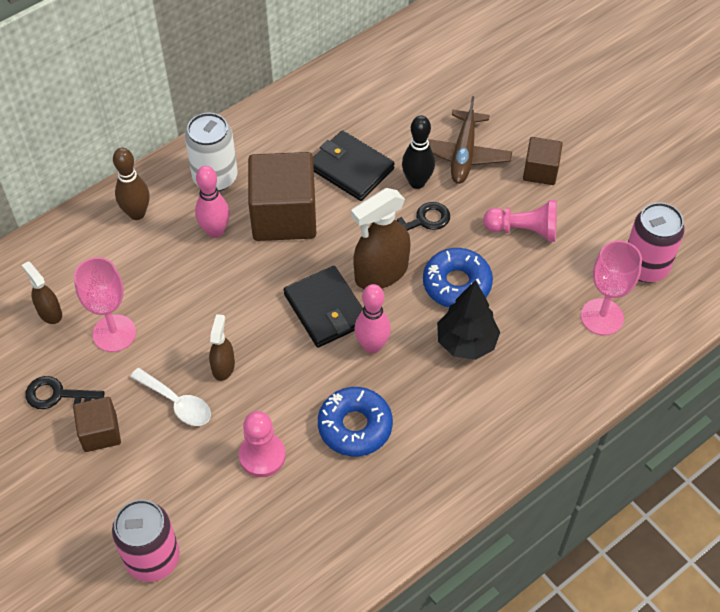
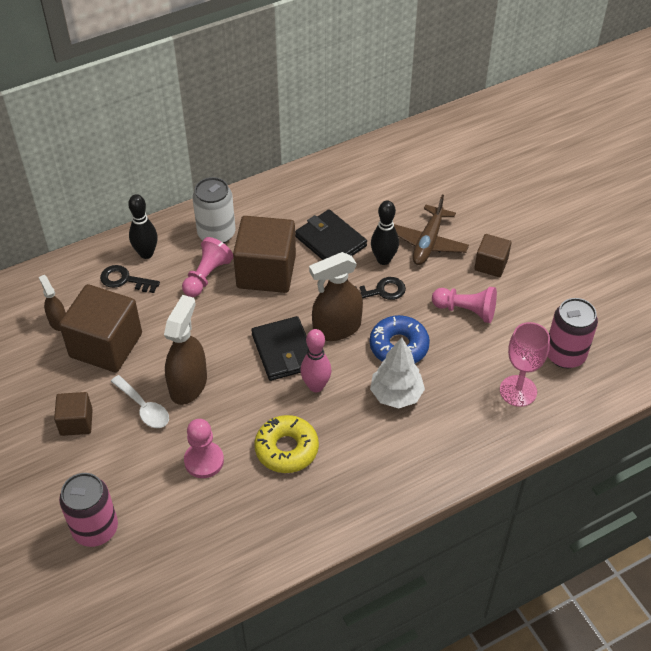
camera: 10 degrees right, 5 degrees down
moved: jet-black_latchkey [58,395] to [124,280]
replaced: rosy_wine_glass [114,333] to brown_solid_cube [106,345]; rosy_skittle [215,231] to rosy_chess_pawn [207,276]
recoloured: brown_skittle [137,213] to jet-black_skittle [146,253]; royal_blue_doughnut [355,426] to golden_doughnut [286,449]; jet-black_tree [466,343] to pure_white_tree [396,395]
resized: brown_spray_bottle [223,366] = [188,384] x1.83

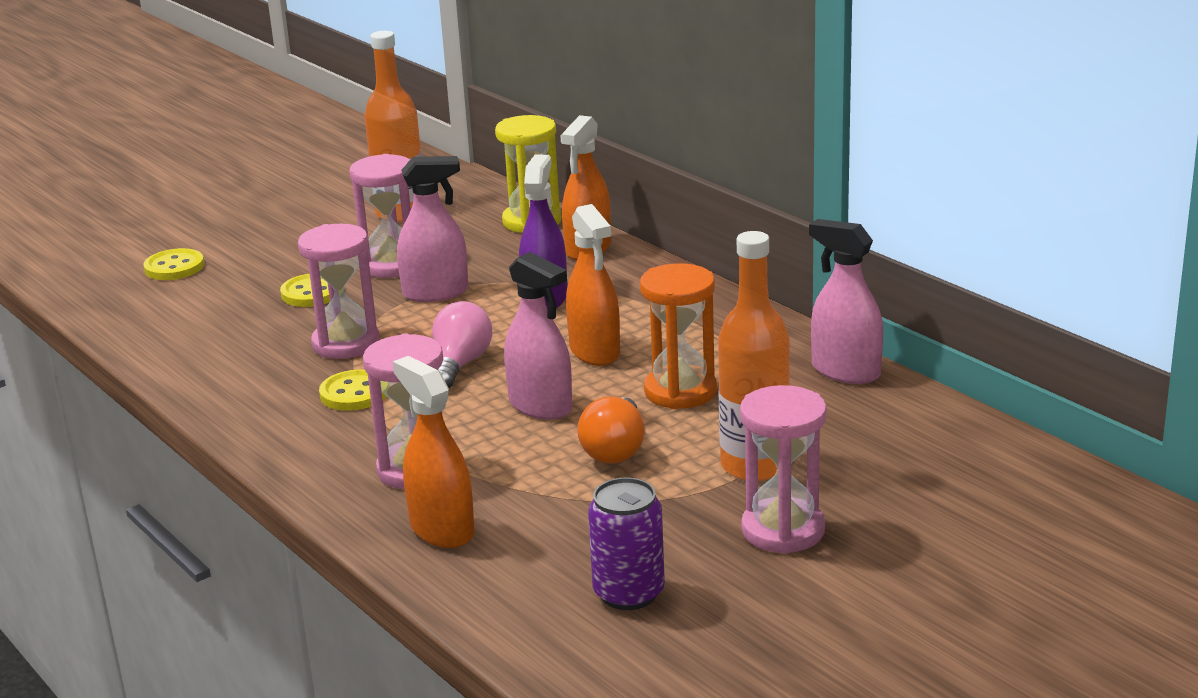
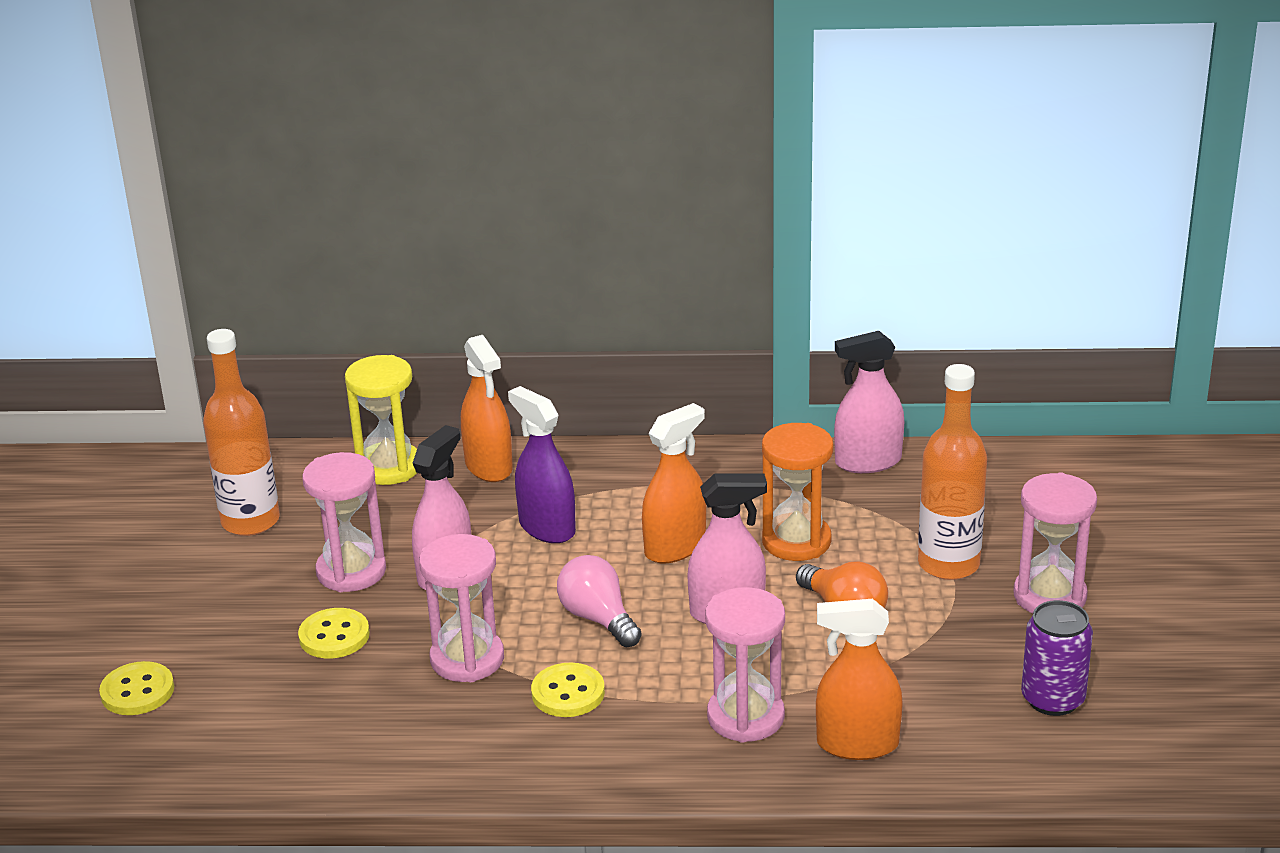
camera: 50 degrees left, 5 degrees up
turned: orange-coloured_spray_bottle [595,351] = [675,547] 60 degrees counterclockwise

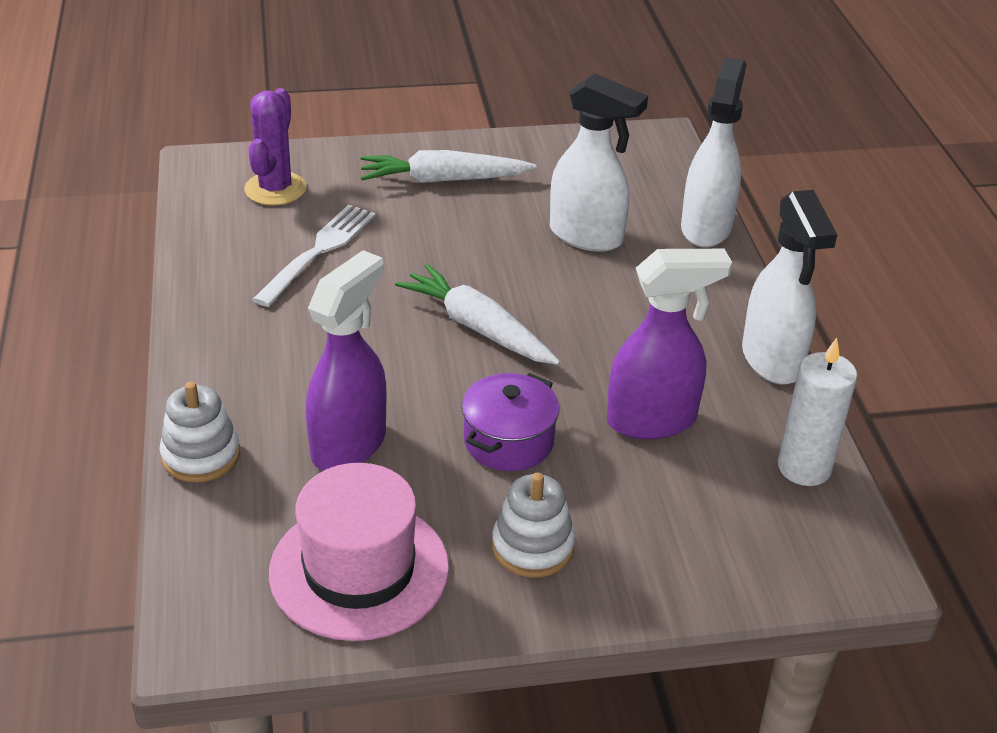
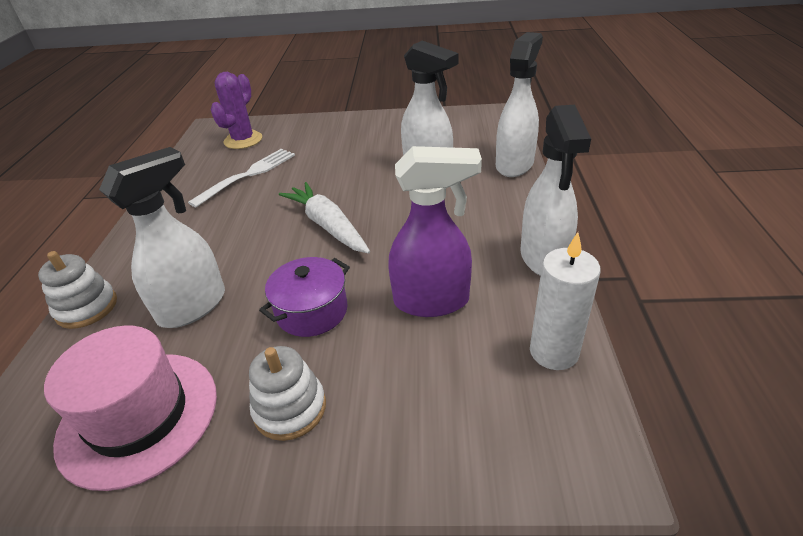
camera: 15 degrees right, 0 degrees up
removed: pure_white_root_vegetable [443,180]
recoloured: purple_spray_bottle [350,444] to pure_white_spray_bottle [193,306]

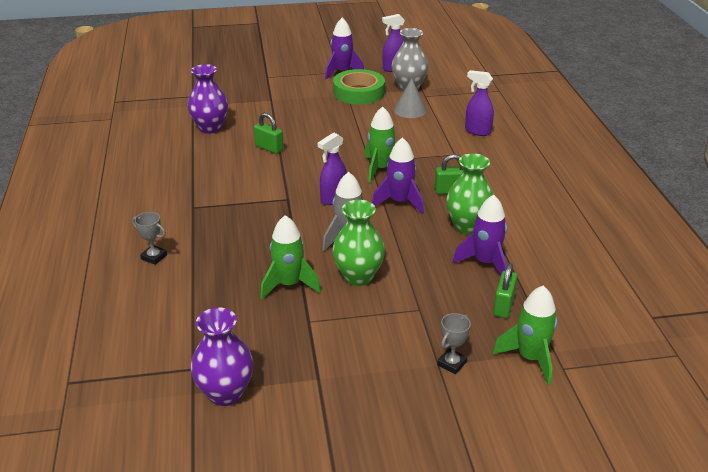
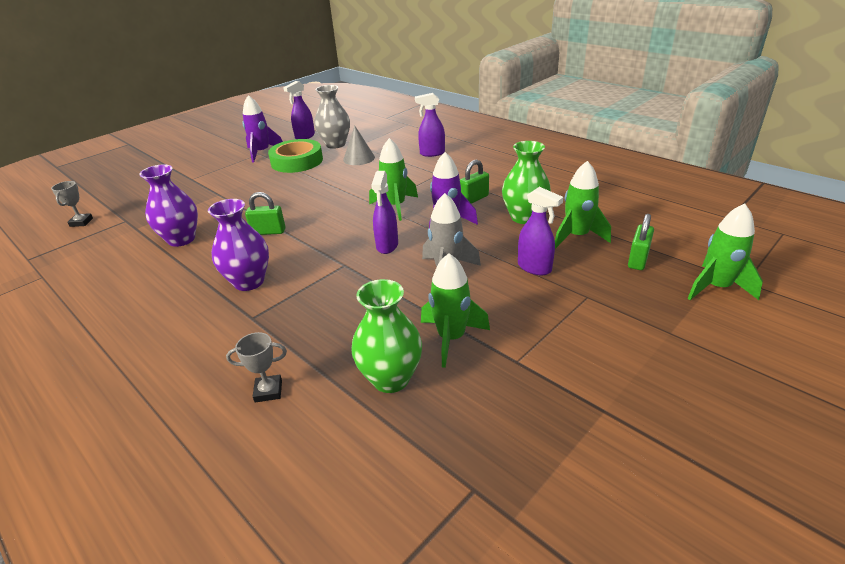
camera: 35 degrees left, 0 degrees up
added: purple_spray_bottle [534,268]
moved: purple_vase [225,393] to [249,282]; emerald_vase [358,277] to [391,378]; gray_prize_cup [451,363] to [81,222]
recoloured: purple_rocket [485,263] to emerald_rocket [577,236]
turned: emerald_lock [503,306] = [638,260] 45 degrees clockwise

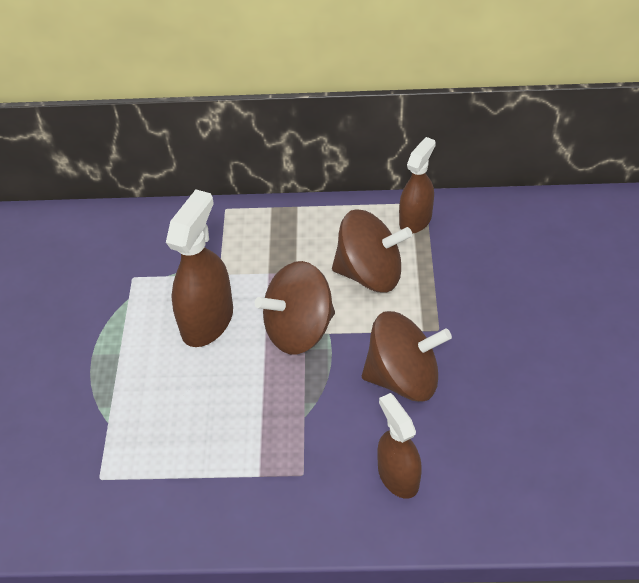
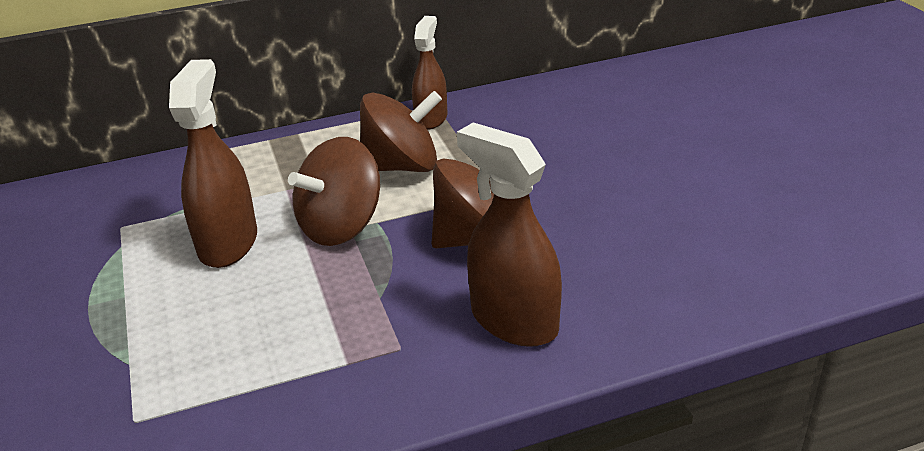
camera: 20 degrees left, 15 degrees down
resized: brown_spray_bottle [398,476] = [513,321] x1.51

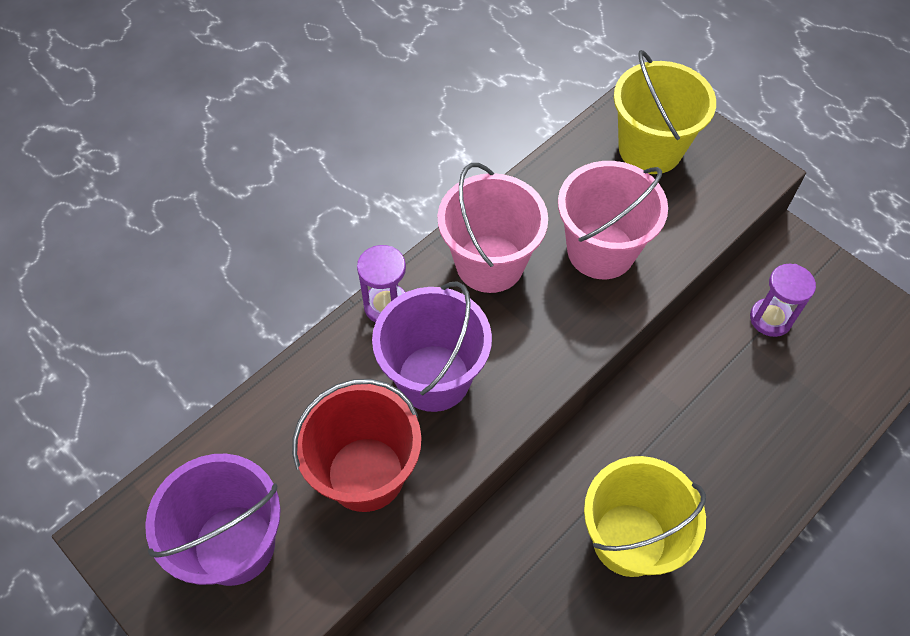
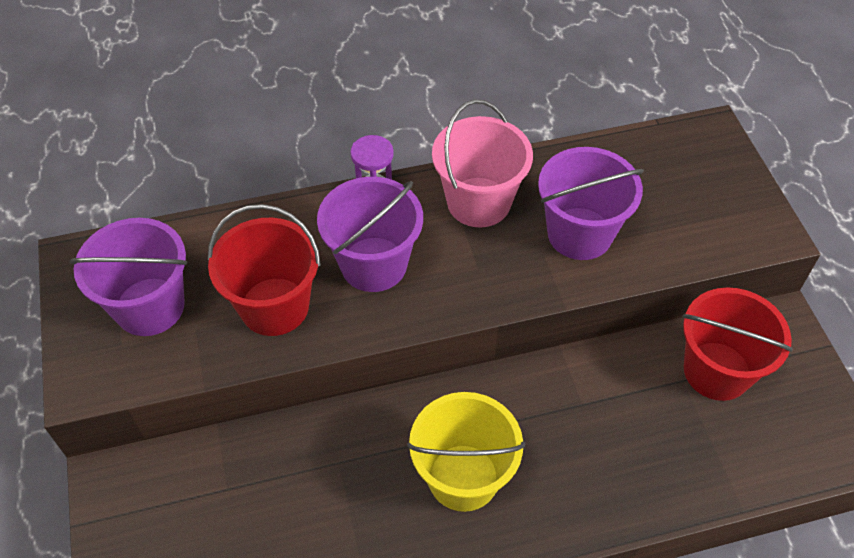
camera: 30 degrees right, 5 degrees down
removed: golden_sand_bucket [650,149]
replaced: purple_hourglass [770,319] to red_sand_bucket [716,371]
recoloured: rosy_sand_bucket [601,250] to purple_sand_bucket [579,233]

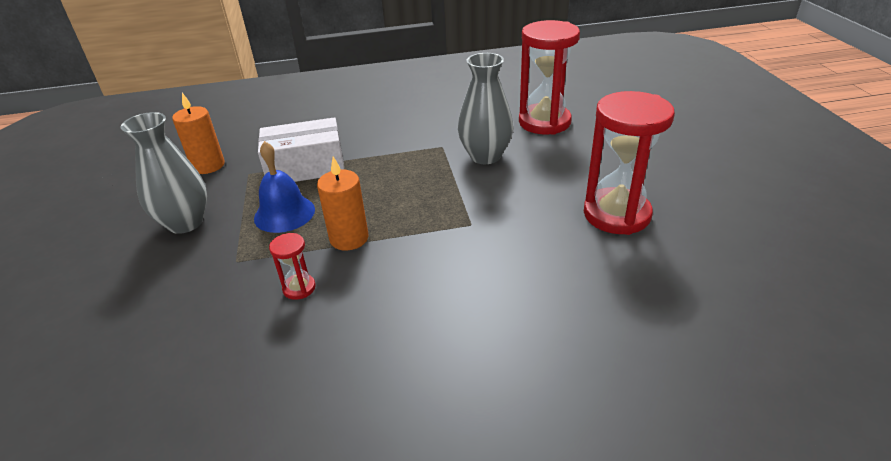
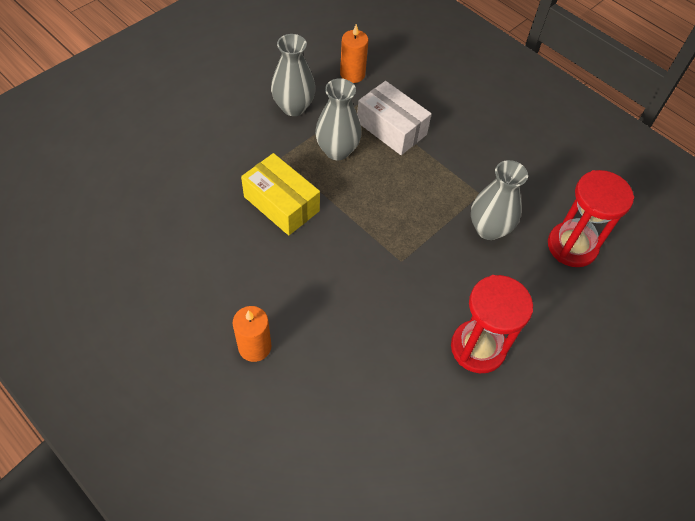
camera: 50 degrees right, 20 degrees up
moved: orange-coloured_candle [349,238] to [254,347]
replaced: royal_blue_school_bell [284,213] to gray_vase [337,150]; red_hourglass [299,288] to golden_package [281,204]

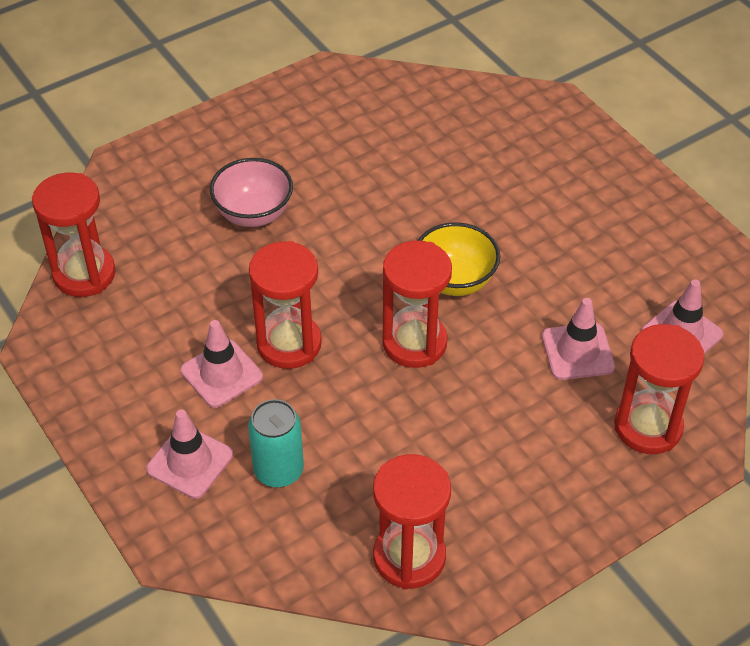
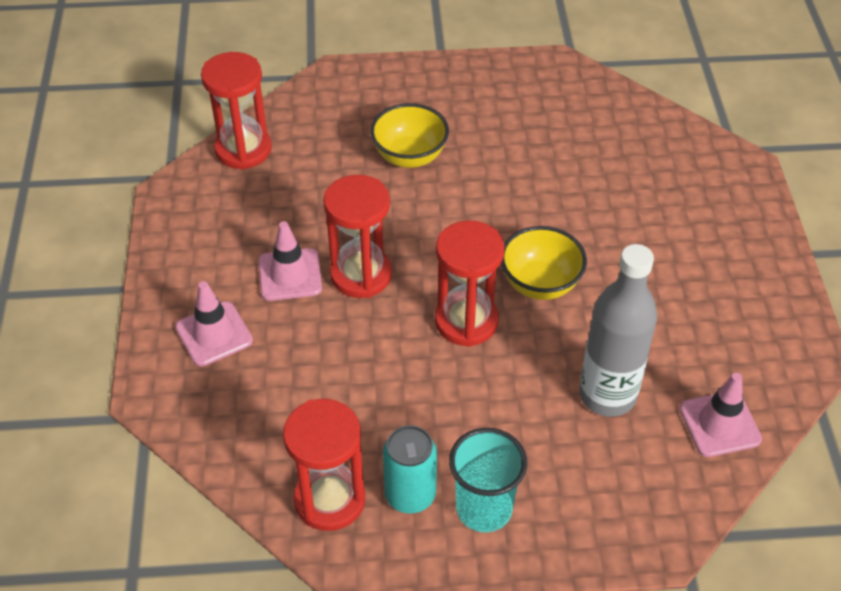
camera: 30 degrees right, 0 degrees up
removed: red_hourglass [648,427]
added: aqua_cup [484,509]
moved: aqua_can [278,470] to [410,495]
replaced: rosy_safety_cone [577,352] to gray_bottle [607,395]
recoloured: rosy_deep_dish [253,214] to golden_deep_dish [409,156]

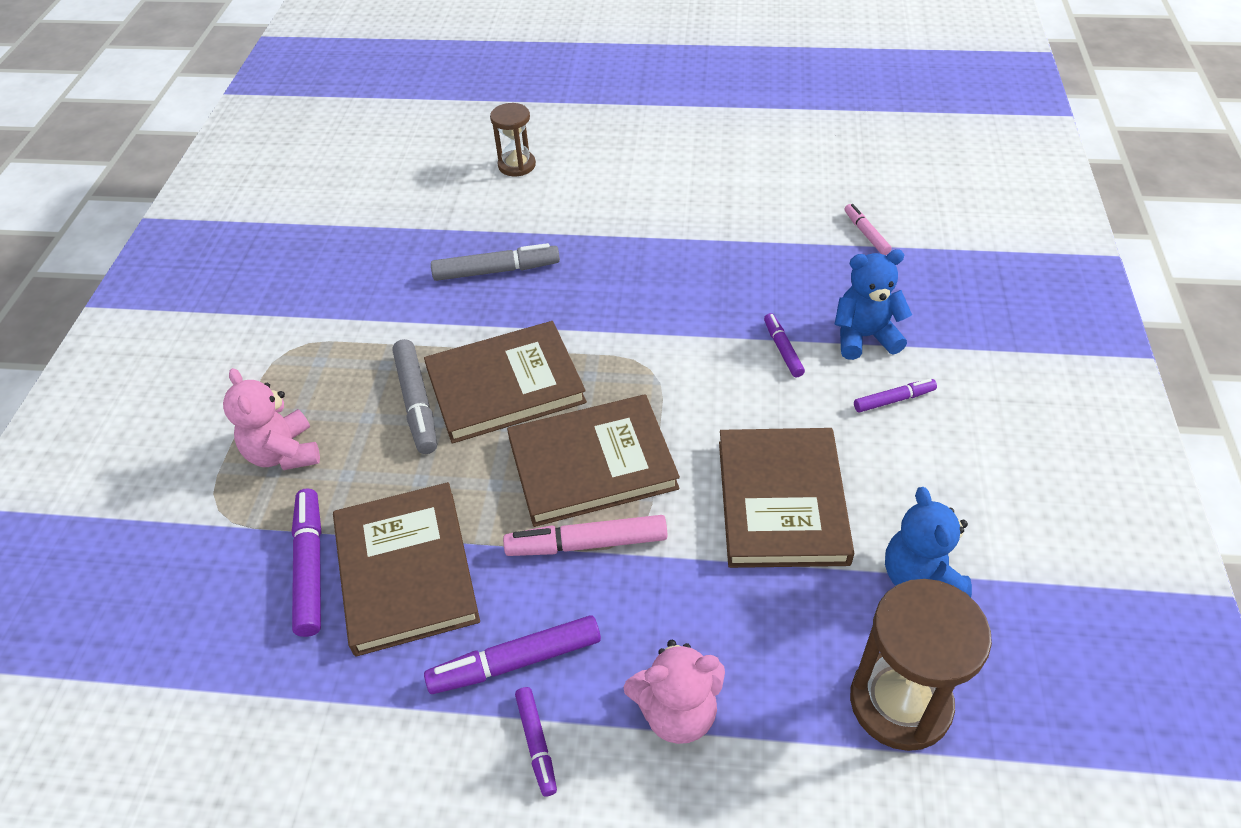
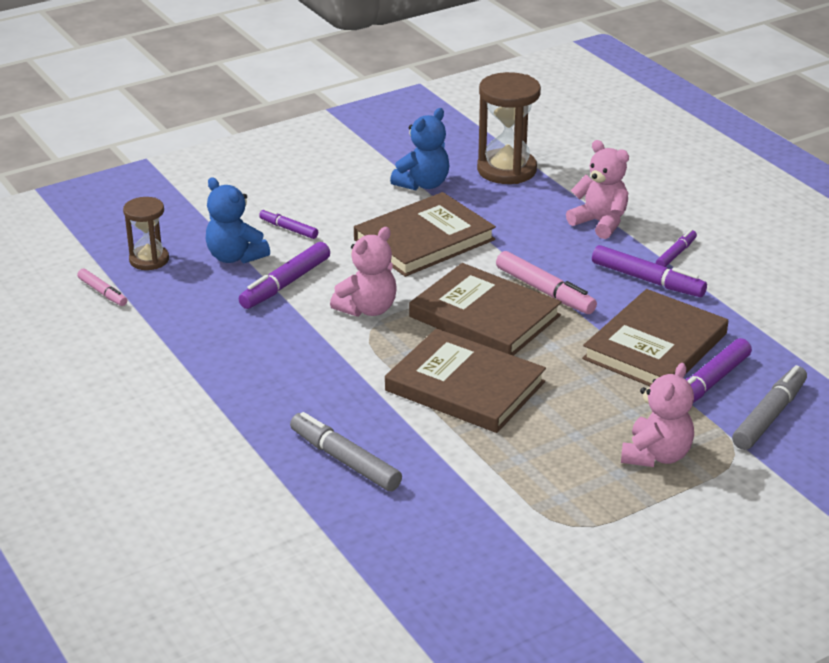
camera: 130 degrees left, 15 degrees down
added: rosy_teddy [367,309]
moved: gray_marker [417,403] to [769,416]; brown_hourglass [517,165] to [149,260]
turned: rosy_marker [866,234] = [102,292] 75 degrees counterclockwise
resized: purple_marker [782,349] = [285,284] x1.68

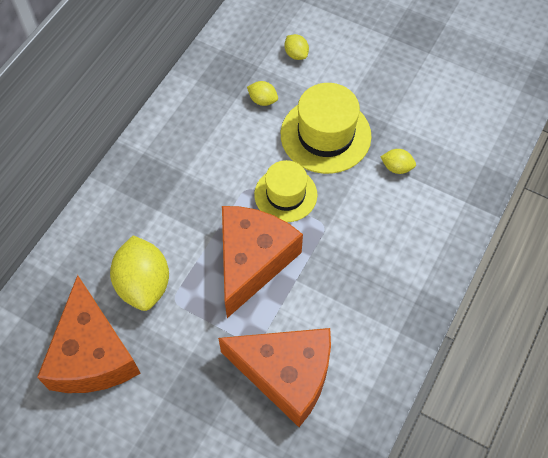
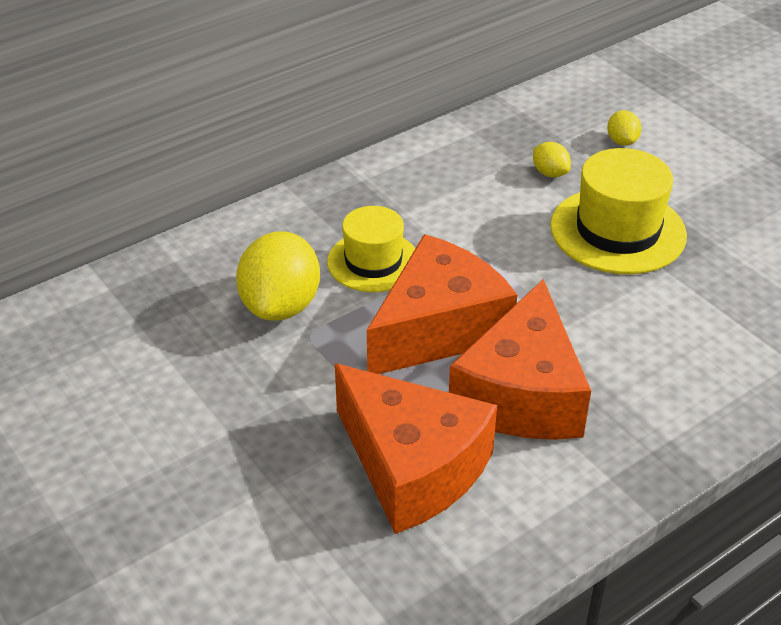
camera: 25 degrees right, 20 degrees down
removed: golden_lemon [396,167]
moved: orange-coloured_cheese [92,354] to [522,394]; golden_top_hat [285,194] to [373,262]

